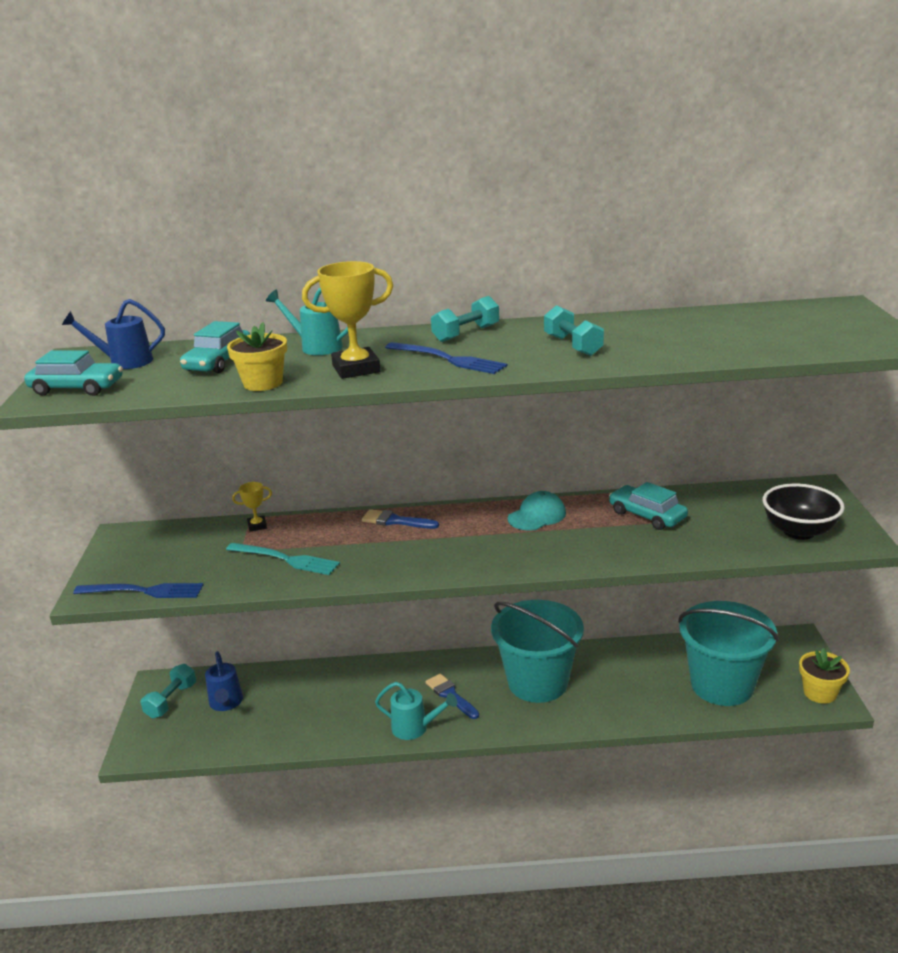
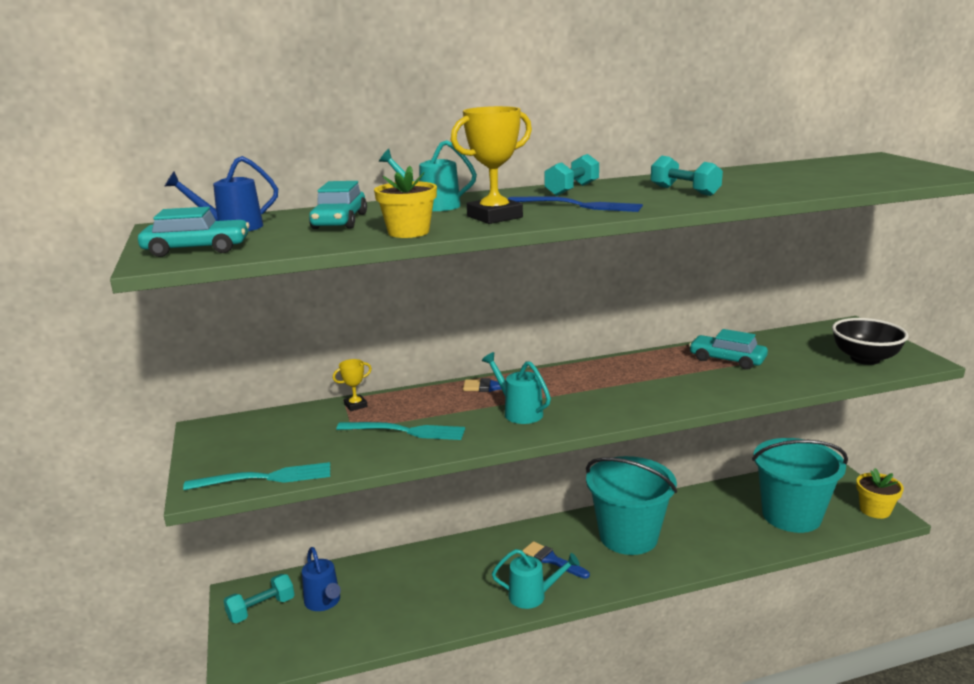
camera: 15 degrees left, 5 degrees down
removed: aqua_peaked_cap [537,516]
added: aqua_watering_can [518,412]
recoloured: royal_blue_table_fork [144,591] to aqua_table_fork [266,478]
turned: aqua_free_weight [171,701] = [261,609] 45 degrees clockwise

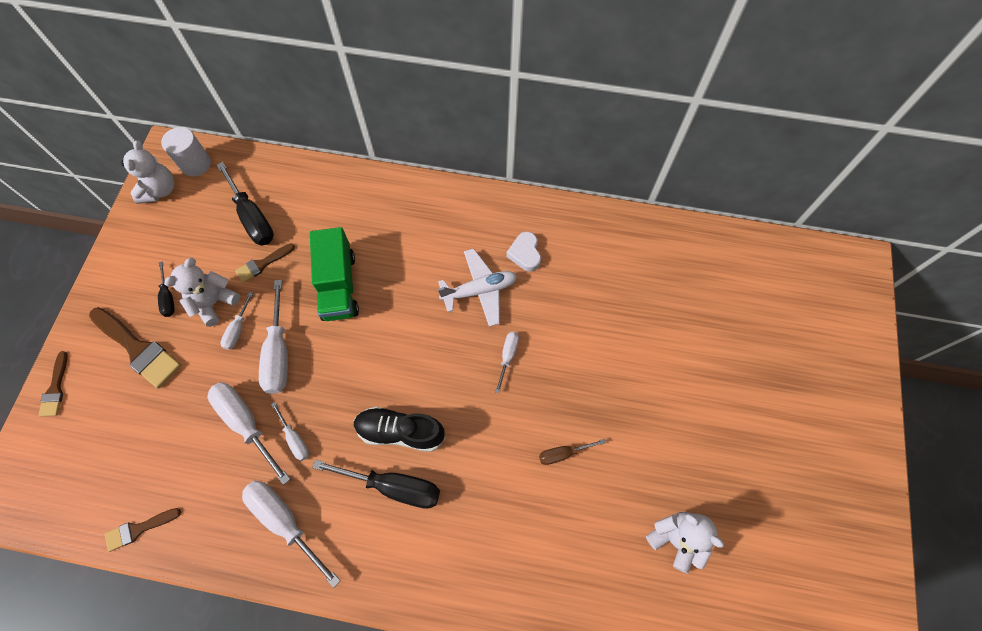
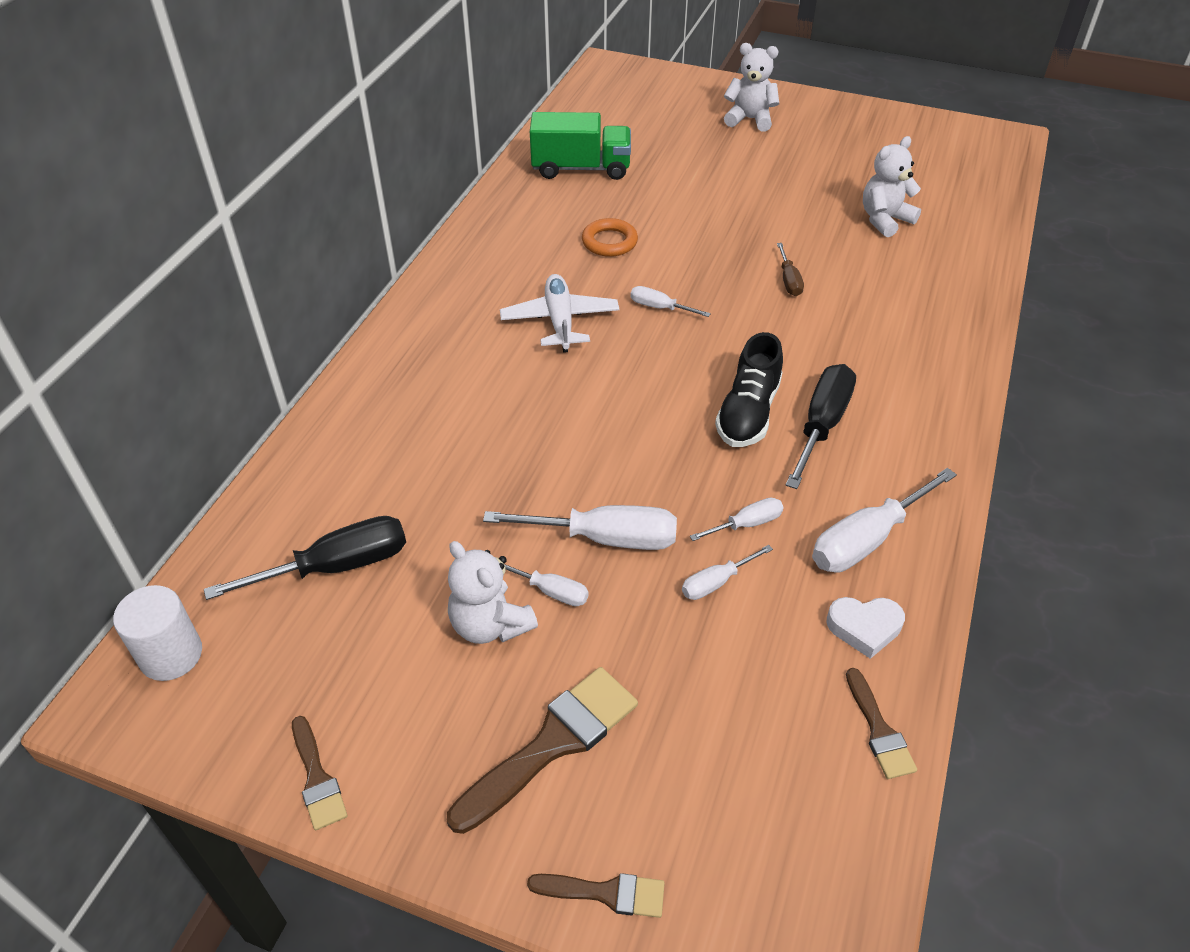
camera: 80 degrees left, 20 degrees down
removed: jet-black_hand_screwdriver [168,297]
added: orange-coloured_ring [609,242]
moved: pure_white_teddy [160,190] to [749,119]; brown_paintbrush [262,264] to [317,778]; emerald_lorry [338,286] to [581,168]; pure_white_heart_shape [525,254] to [864,628]
resized: pure_white_hand_screwdriver [246,424] = [716,582] x0.54

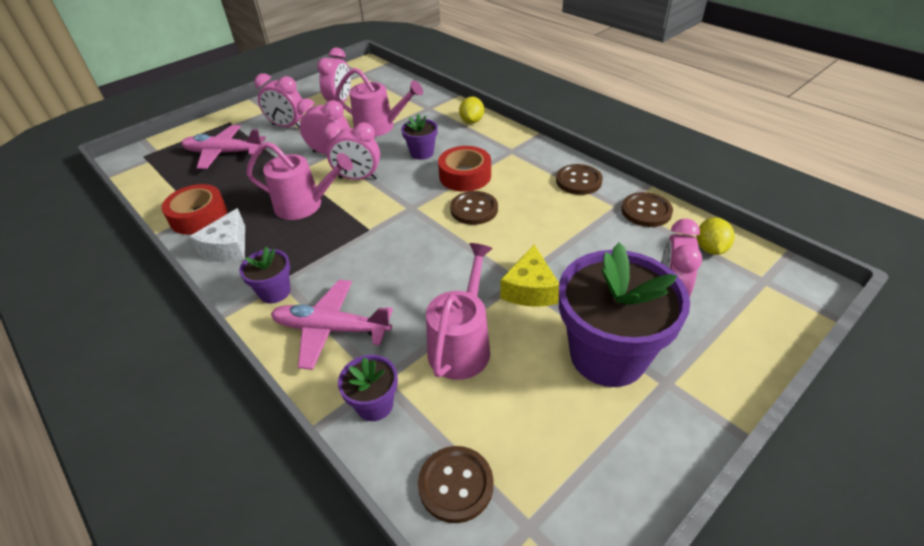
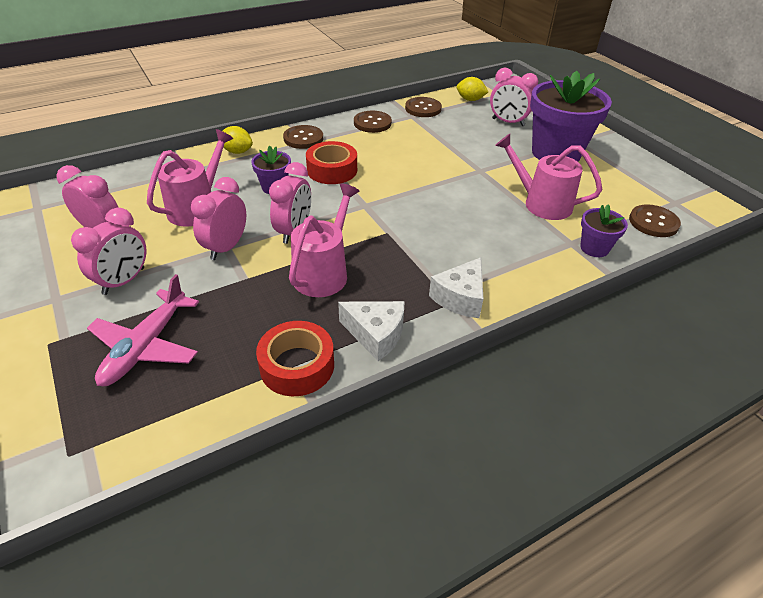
camera: 80 degrees left, 0 degrees up
removed: rosy_plane [331,329]; golden_cheese [530,289]
moved: brown_button [474,209] to [303,138]
replaced: purple_plant_pot [275,292] to pure_white_cheese [460,298]

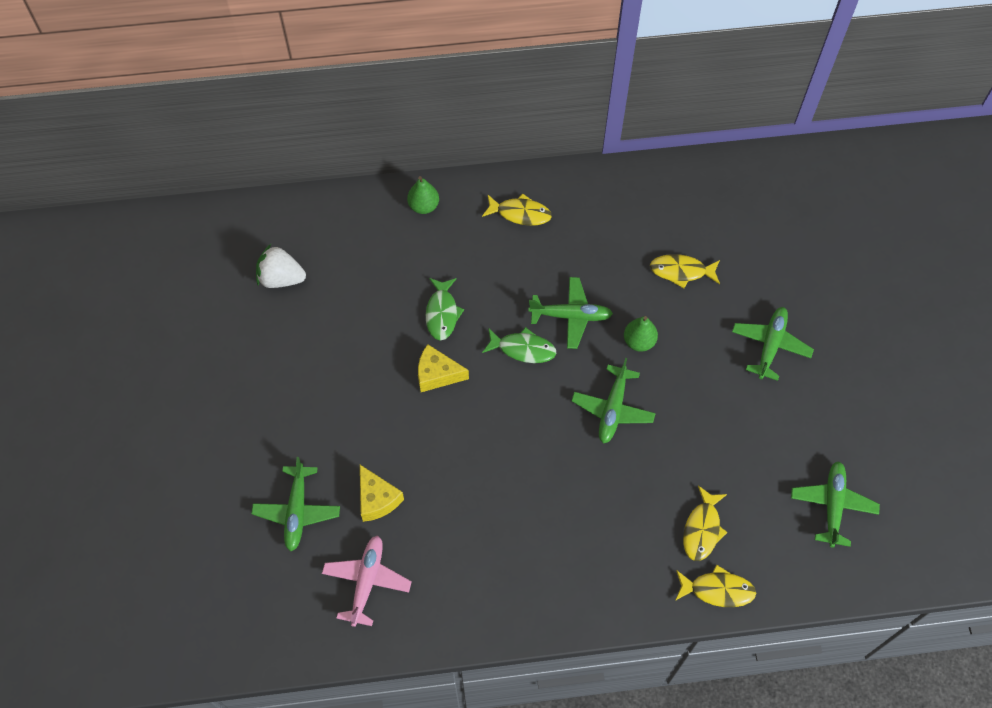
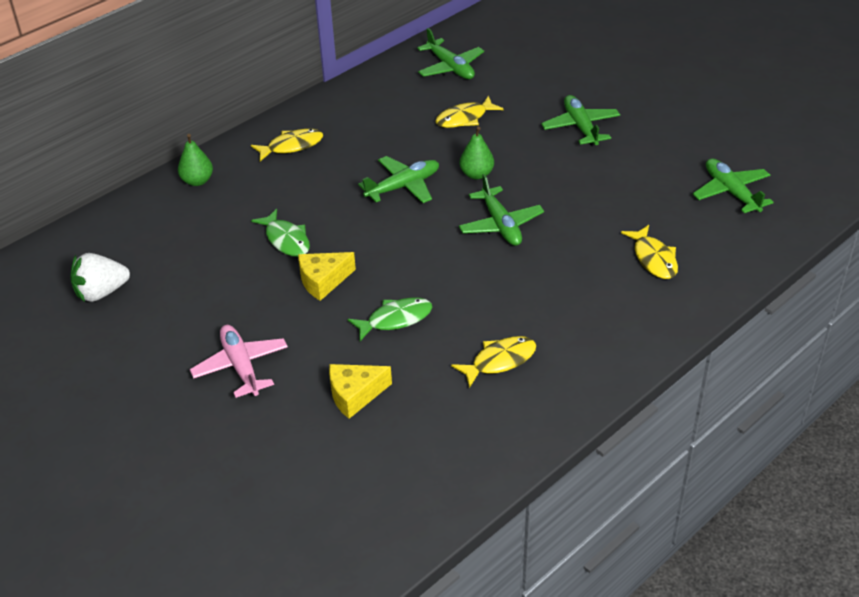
camera: 35 degrees left, 20 degrees down
moved: emerald_plane [297,511] to [451,67]; rosy_plane [367,581] to [241,366]; emerald_fish [523,349] to [395,319]; golden_fish [717,590] to [499,361]
turned: golden_cheese [377,499] = [355,395] 135 degrees clockwise

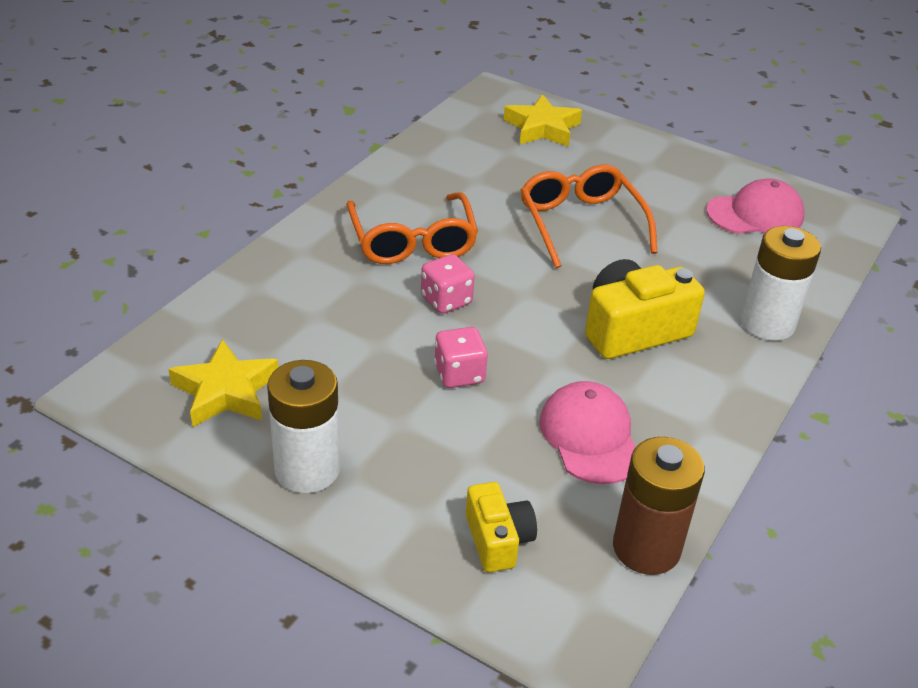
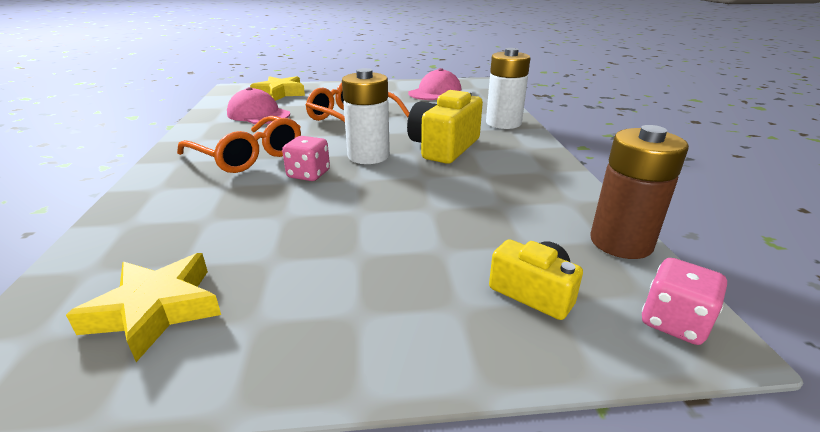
camera: 35 degrees left, 10 degrees down
moved: pure_white_power_cell [307,470] to [368,156]; rosy_die [459,374] to [673,322]; rosy_peaked_cap [590,437] to [258,114]

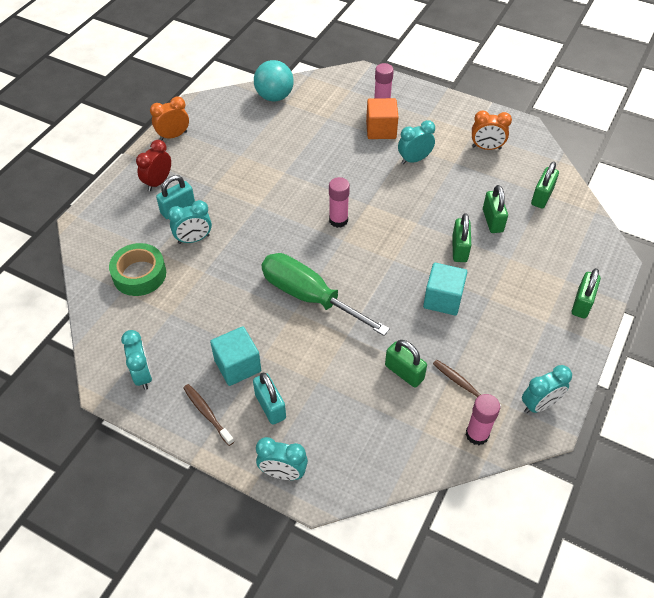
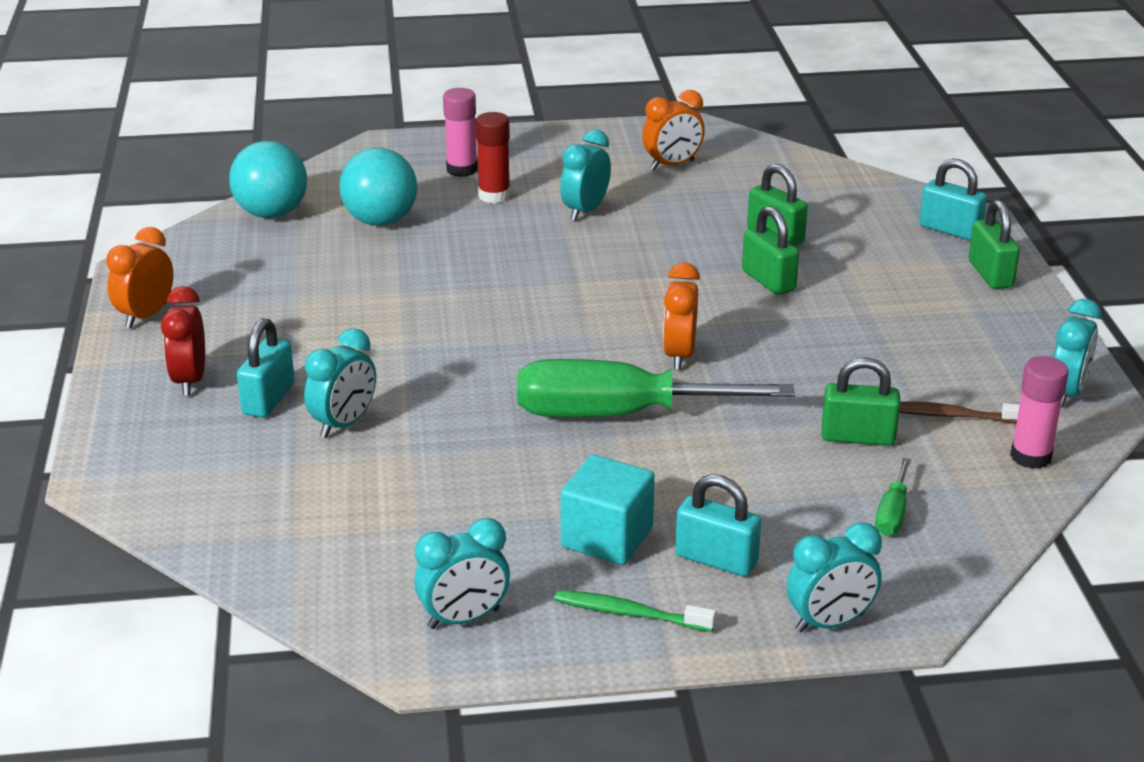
camera: 35 degrees left, 20 degrees down
removed: emerald_roll_of_tape [139,274]; rosy_glue_stick [338,220]; aqua_solid_cube [443,299]; emerald_lock [542,196]
added: aqua_sphere [380,221]; orange-coloured_alarm_clock [679,355]; emerald_hand_screwdriver [892,513]; aqua_lock [949,230]
replaced: orange-coloured_solid_cube [381,130] to red_glue_stick [494,196]
recoloured: brown_tooth_brush [207,413] to emerald_tooth_brush [629,613]
turned: aqua_alarm_clock [143,375] = [464,618] 120 degrees clockwise

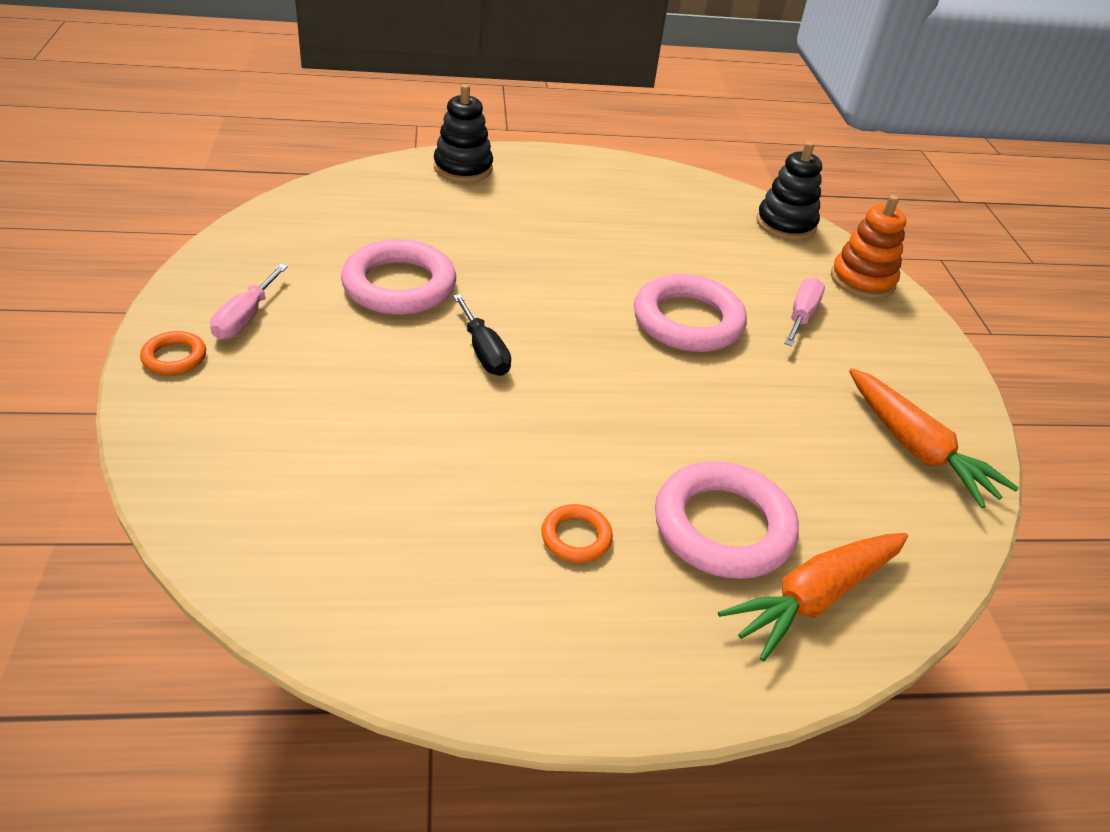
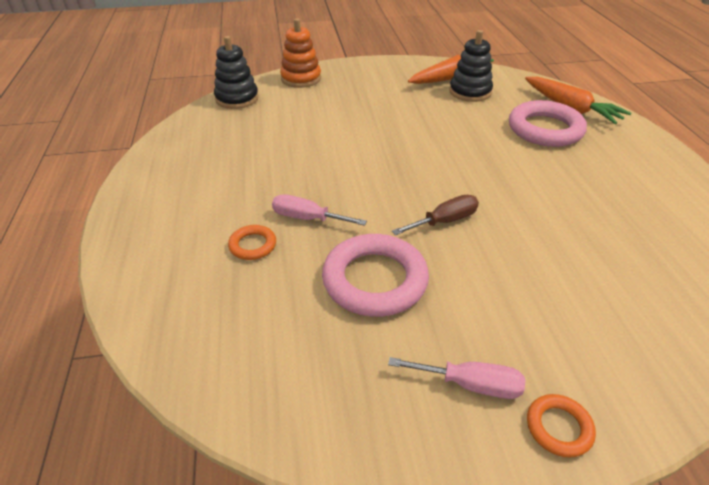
camera: 90 degrees left, 0 degrees up
removed: rosy_ring [688,321]
moved: jet-black_ring_stacker [463,168] to [470,92]; orange-coloured_ring [576,537] to [253,245]; rosy_hand_screwdriver [801,316] to [307,218]
recoloured: jet-black_hand_screwdriver [484,352] to brown_hand_screwdriver [444,221]

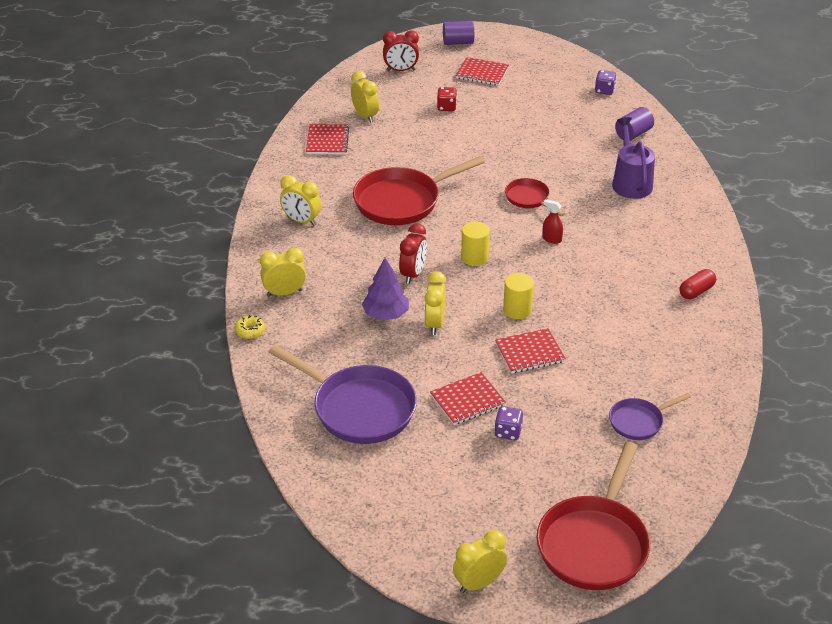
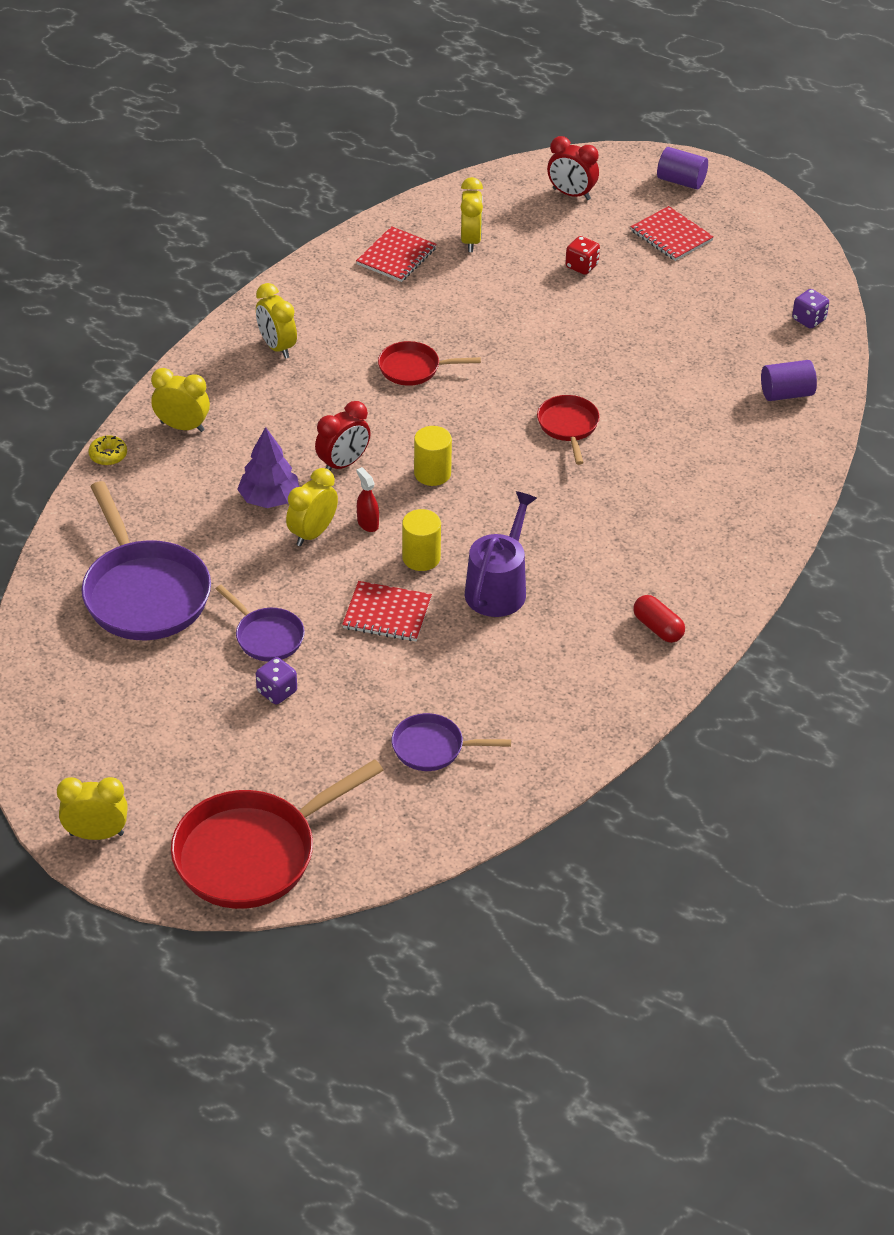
camera: 30 degrees right, 5 degrees up
moved: red_spray_bottle [551,239] to [367,523]; purple_watering_can [630,182] to [498,588]
replaced: red_notebook [467,400] to purple_skillet [267,636]
turned: red_pill [696,291] = [658,628] 60 degrees clockwise
resized: red_skillet [402,201] = [413,368] x0.53

